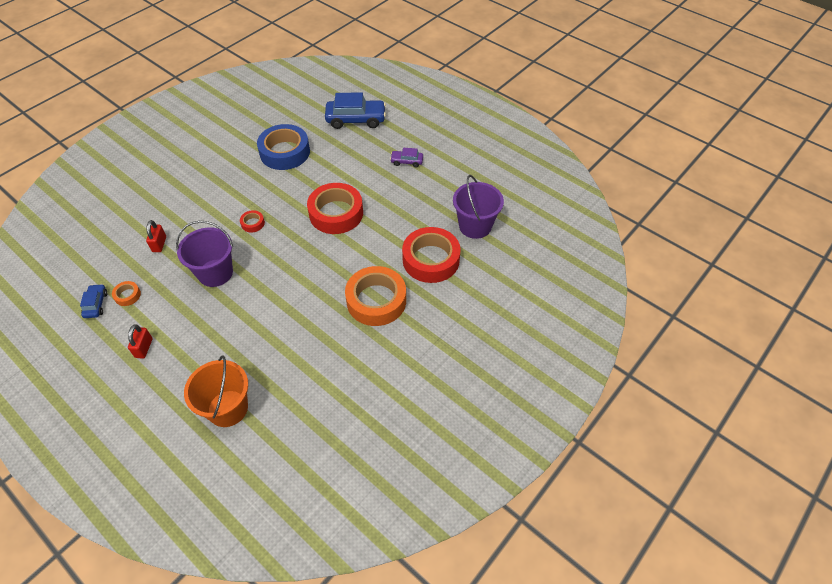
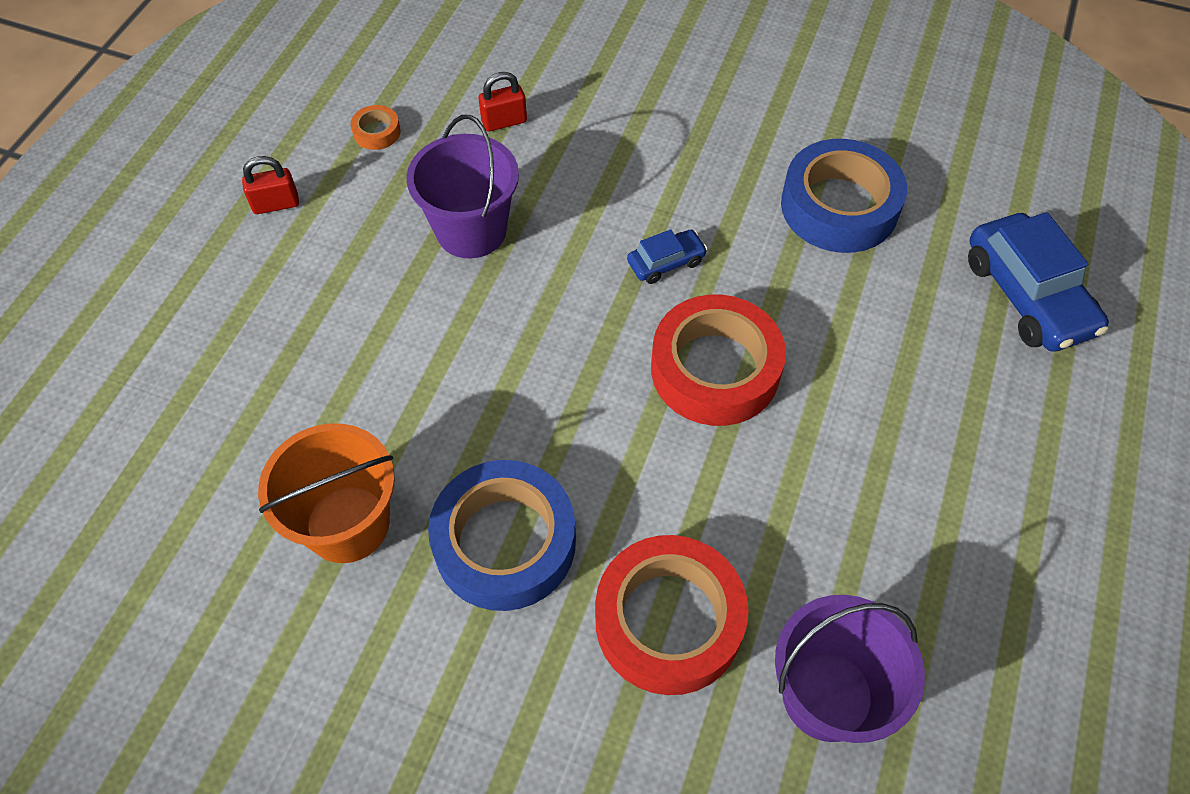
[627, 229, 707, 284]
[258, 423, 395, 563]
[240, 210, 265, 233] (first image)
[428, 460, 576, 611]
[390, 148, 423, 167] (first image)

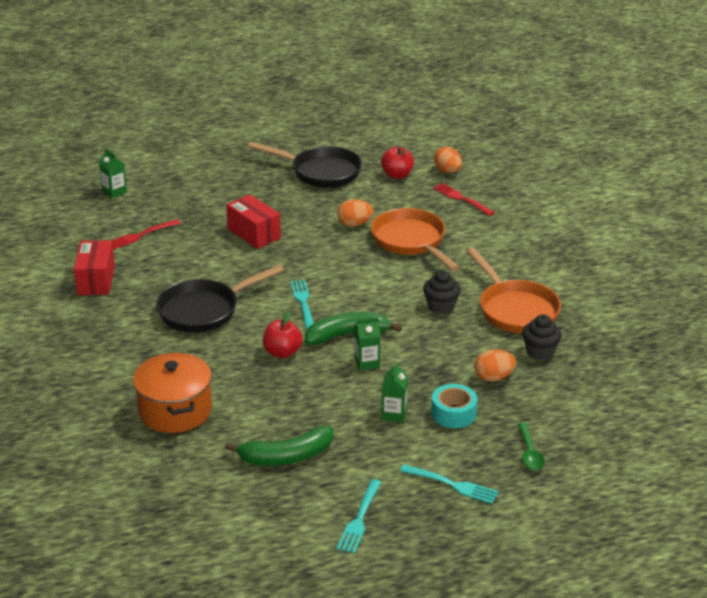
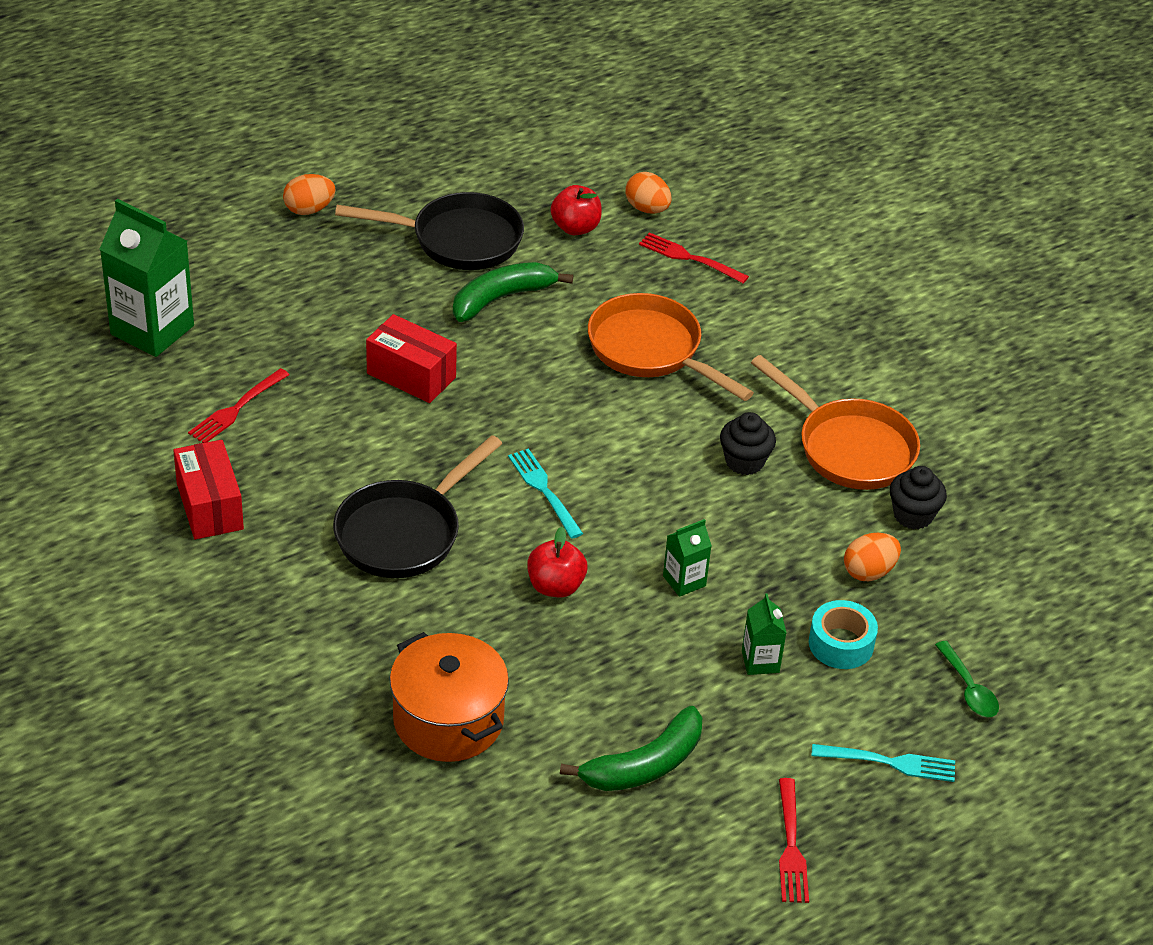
[100, 199, 194, 357]
[453, 262, 573, 322]
[283, 174, 336, 215]
[779, 778, 809, 903]

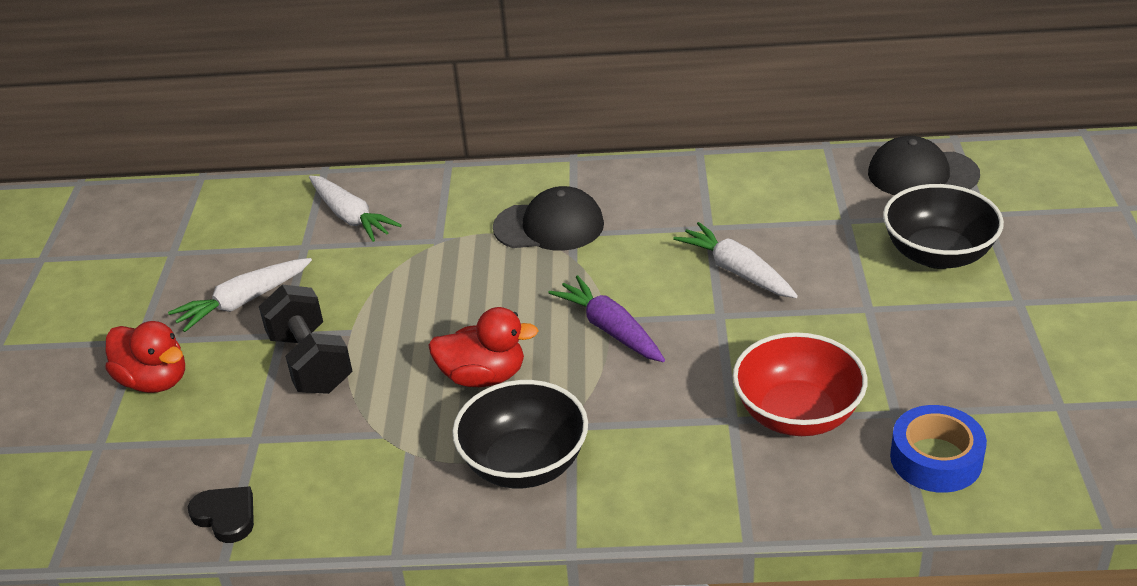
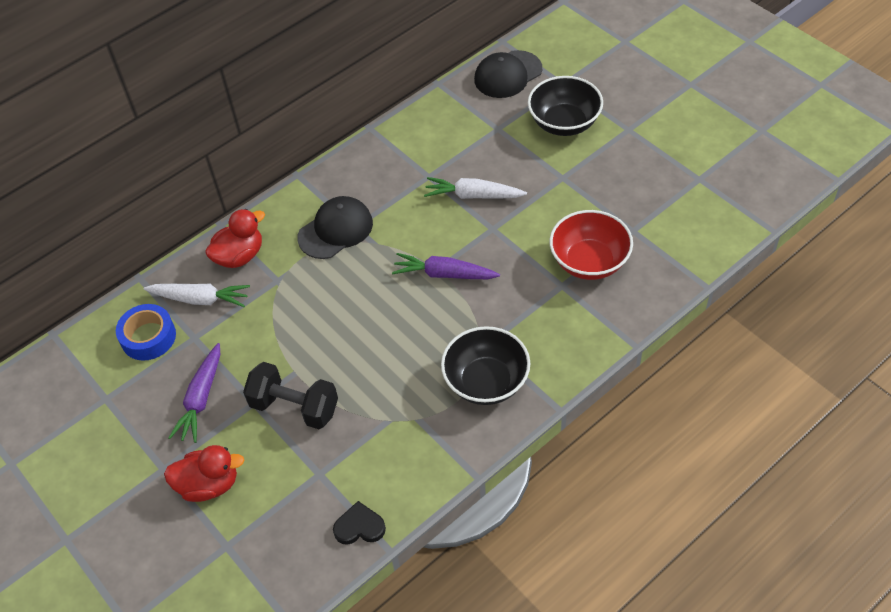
[168, 343, 220, 443]
[205, 209, 265, 268]
[116, 304, 176, 361]

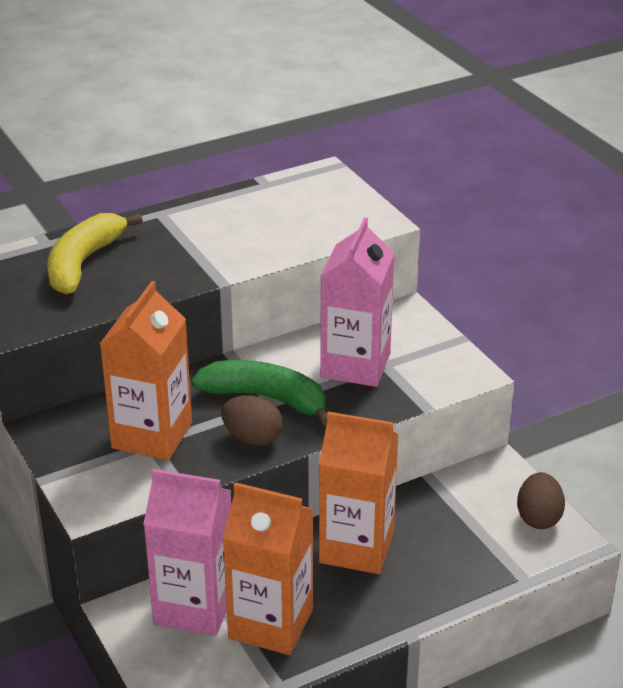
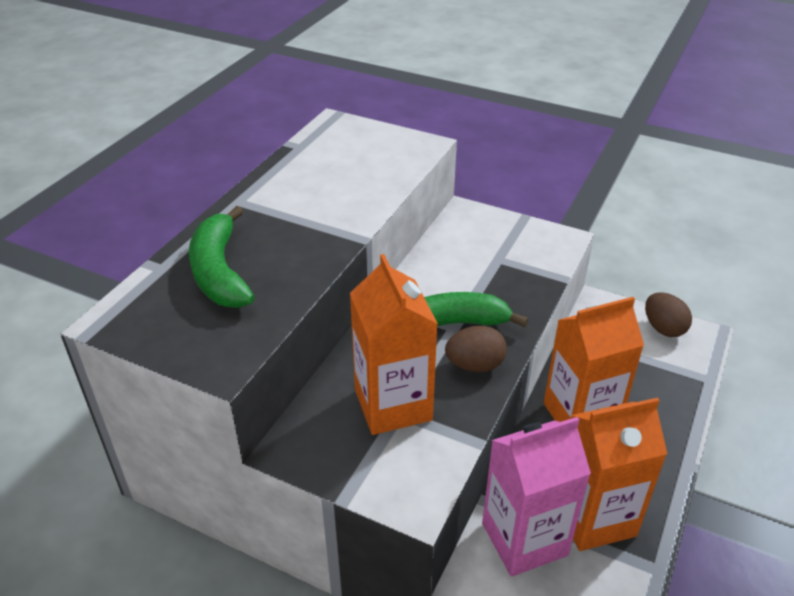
[189, 206, 255, 308]
[320, 217, 395, 387] (first image)

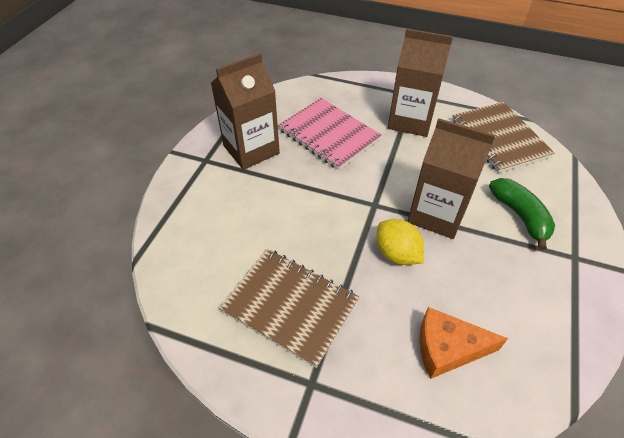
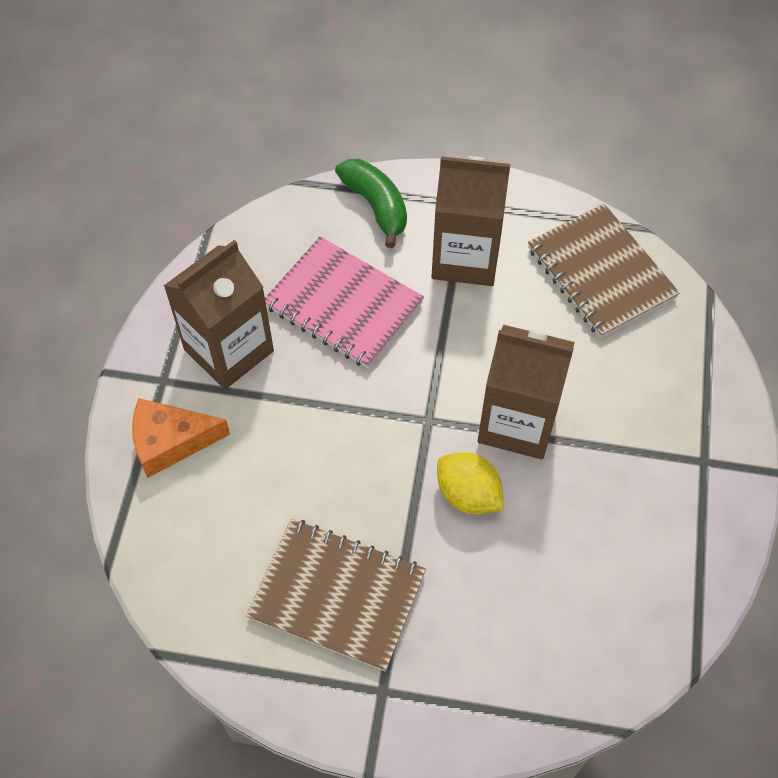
[132, 398, 230, 478]
[335, 159, 407, 248]

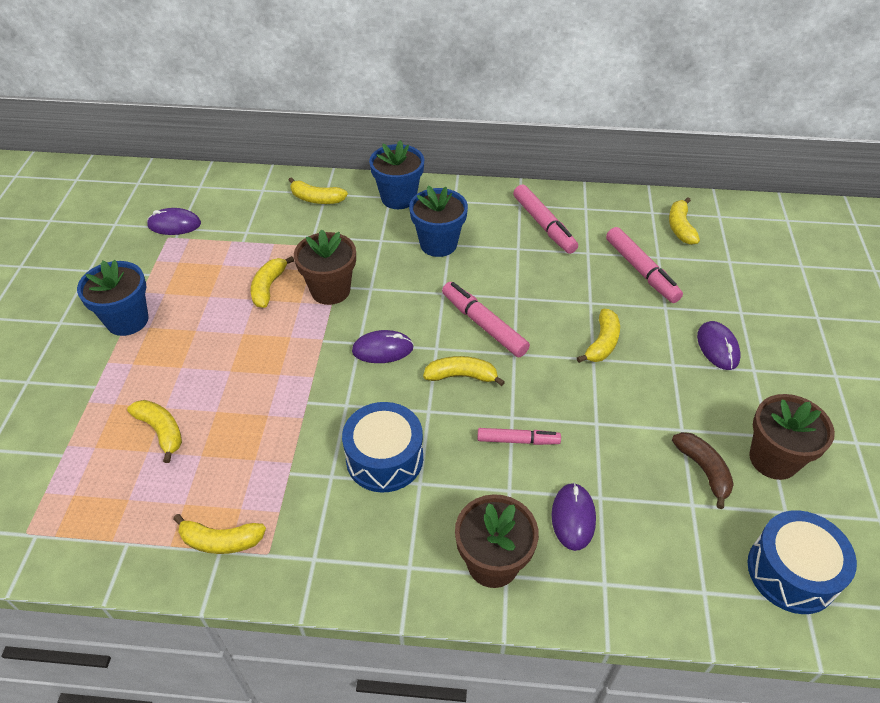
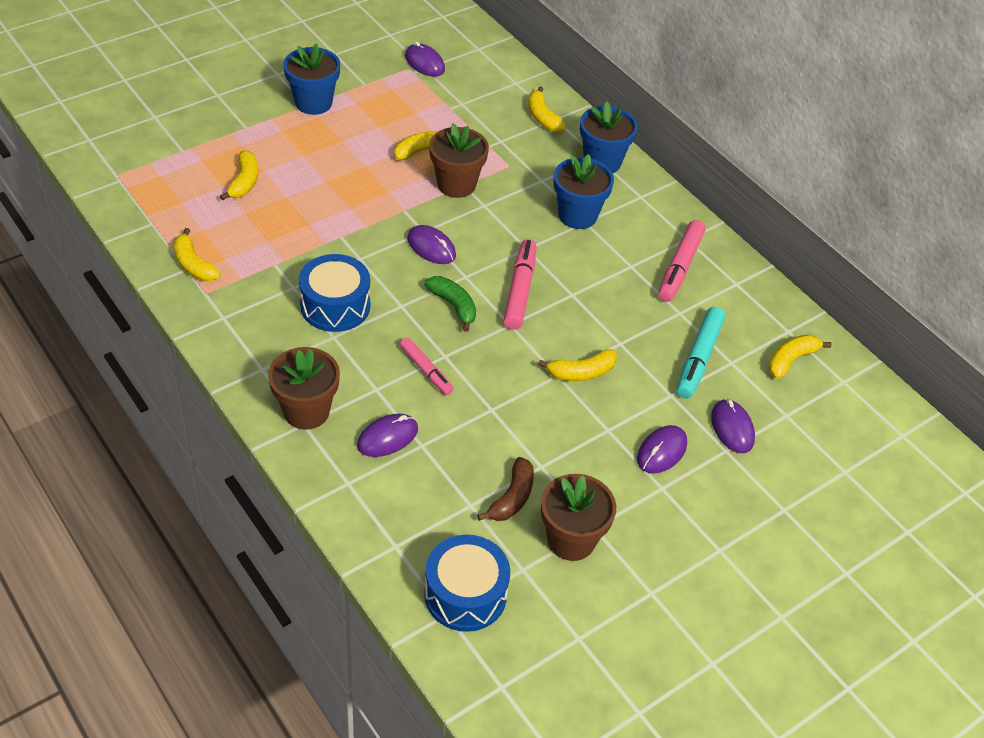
[424, 276, 476, 332]
[677, 307, 725, 399]
[711, 399, 755, 453]

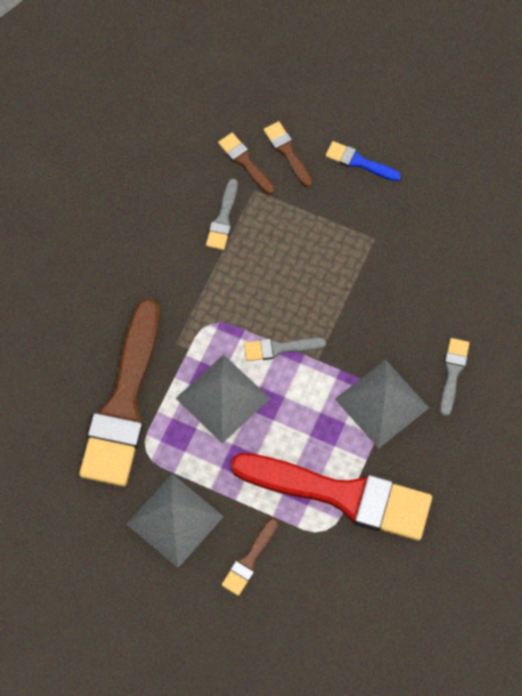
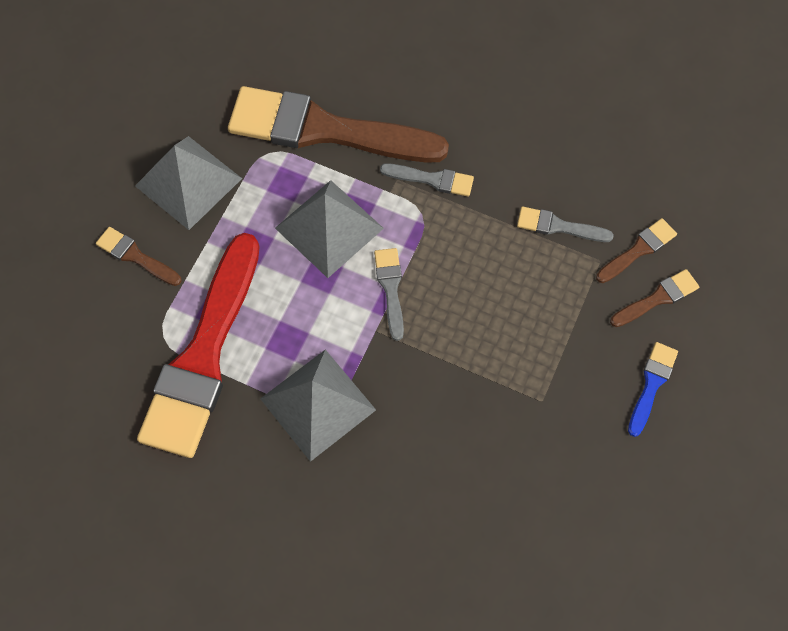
[380, 163, 474, 197]

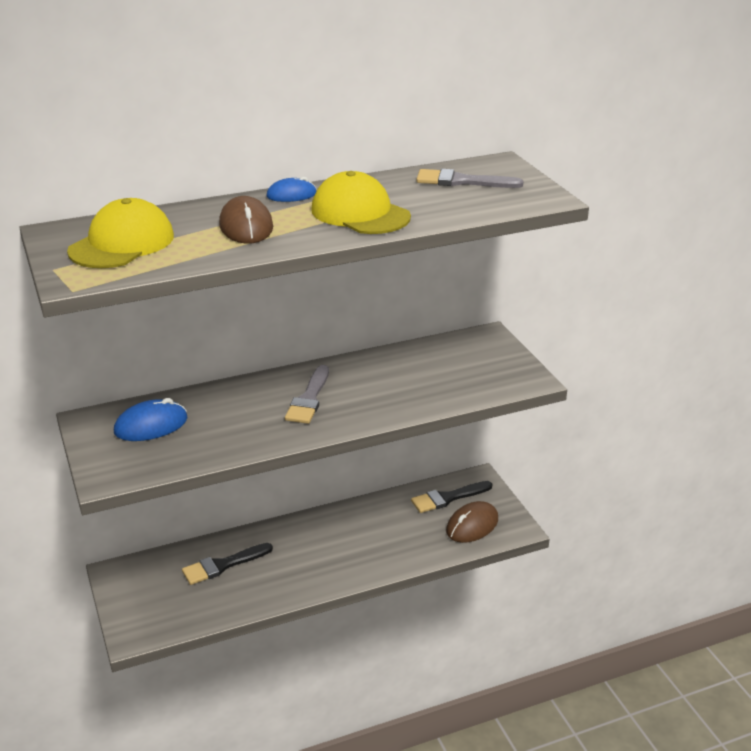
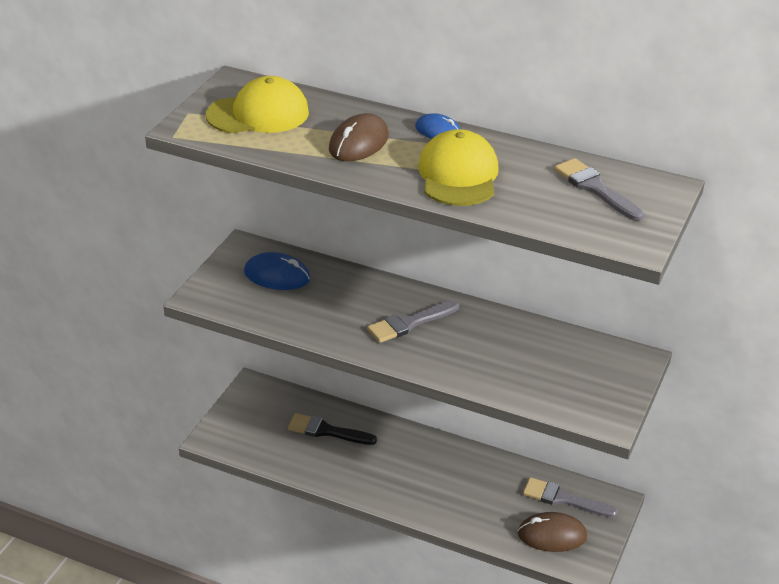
[523, 477, 618, 518]

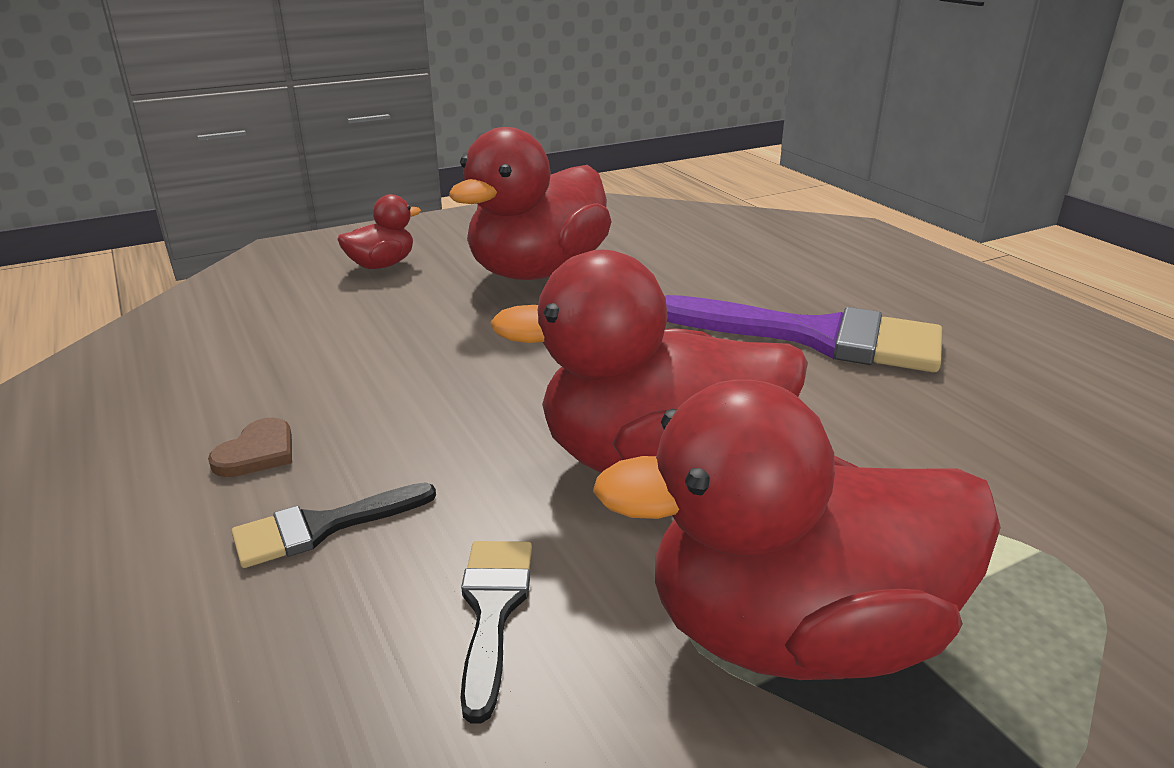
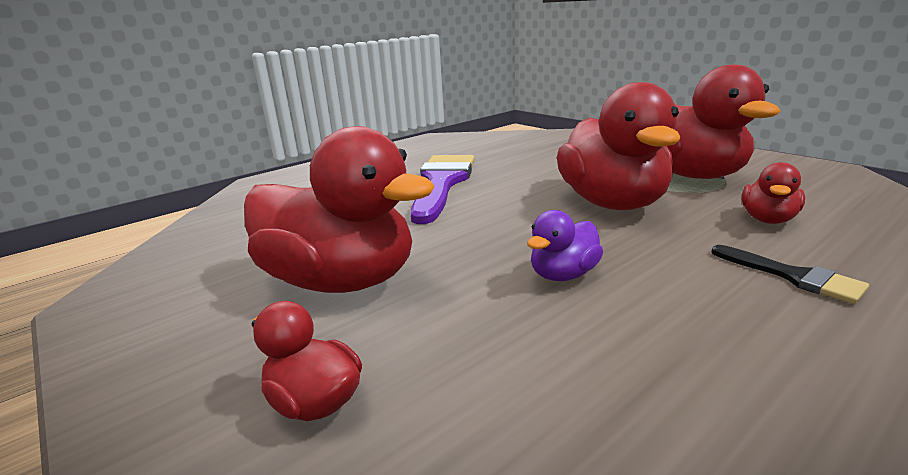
[208, 418, 292, 477] (first image)
[741, 162, 805, 224]
[527, 210, 603, 281]

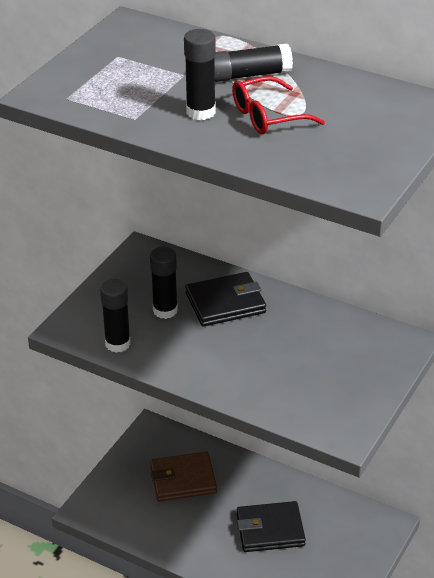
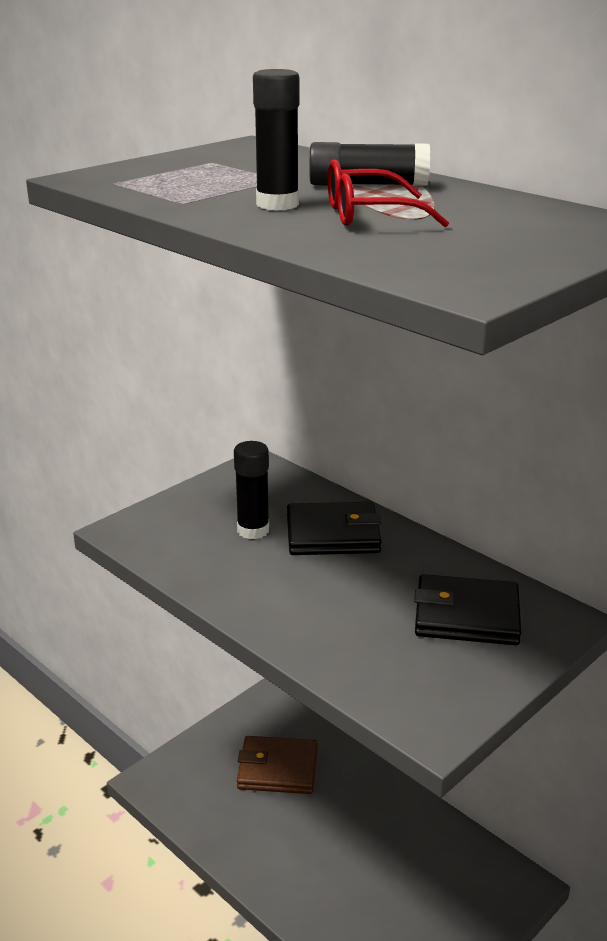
[100, 279, 131, 353] (first image)
[414, 574, 521, 645]

